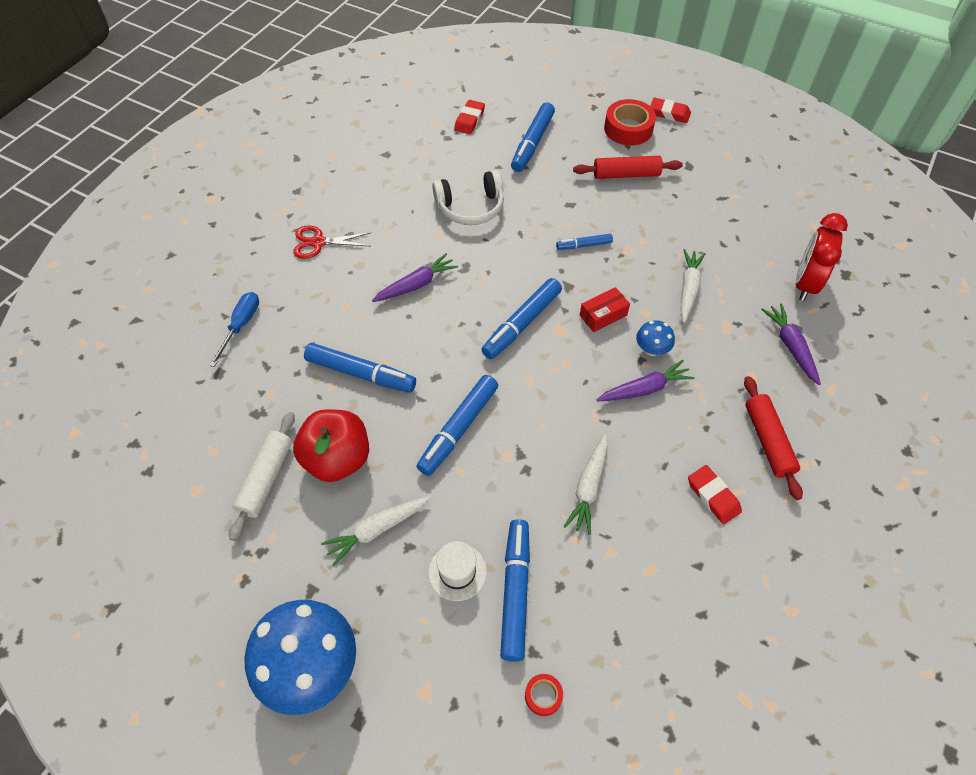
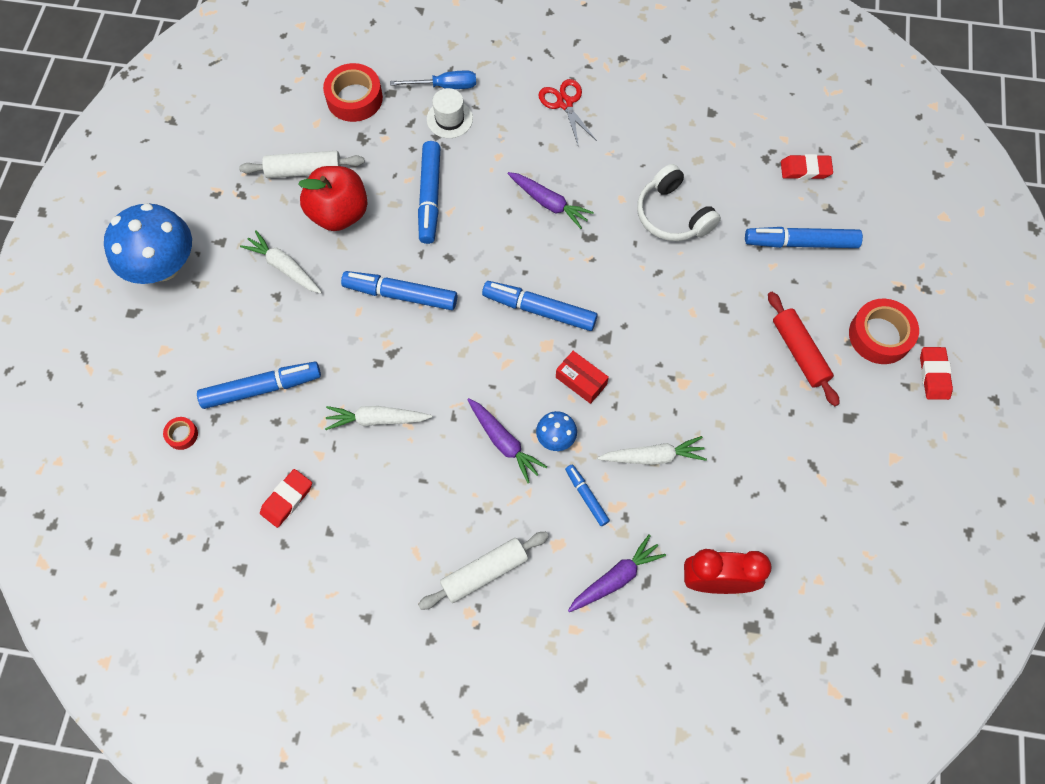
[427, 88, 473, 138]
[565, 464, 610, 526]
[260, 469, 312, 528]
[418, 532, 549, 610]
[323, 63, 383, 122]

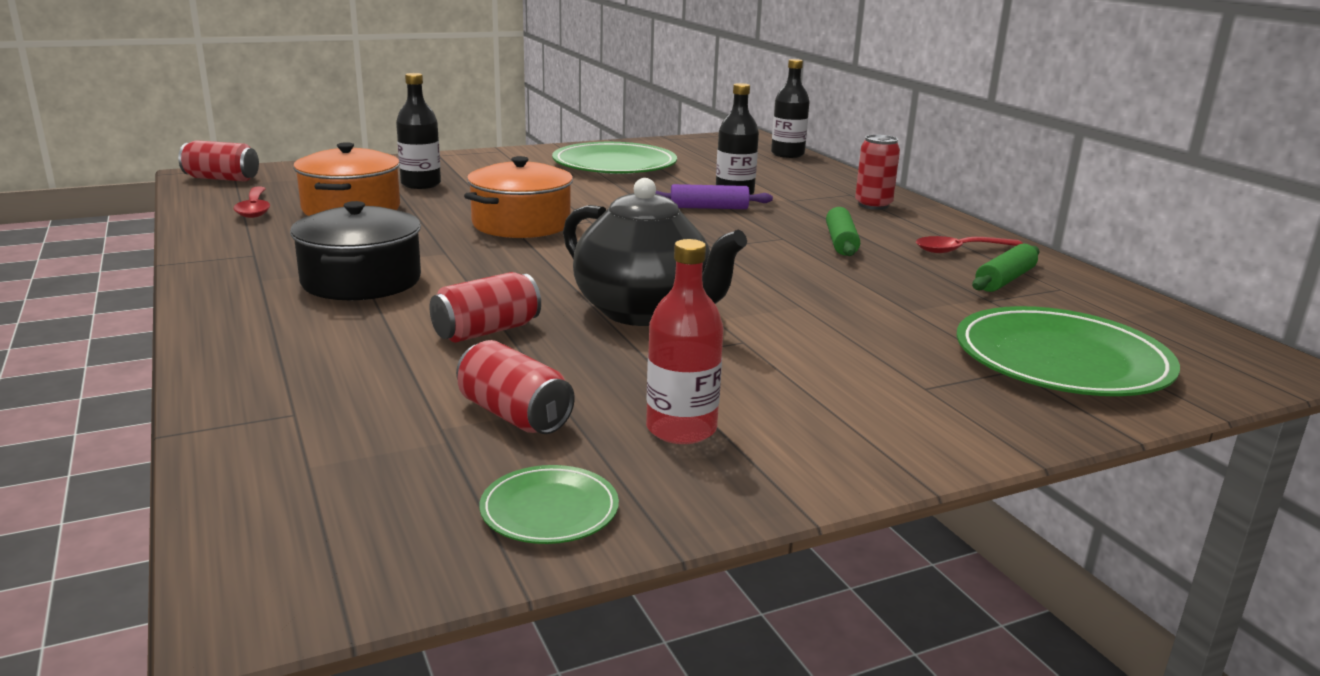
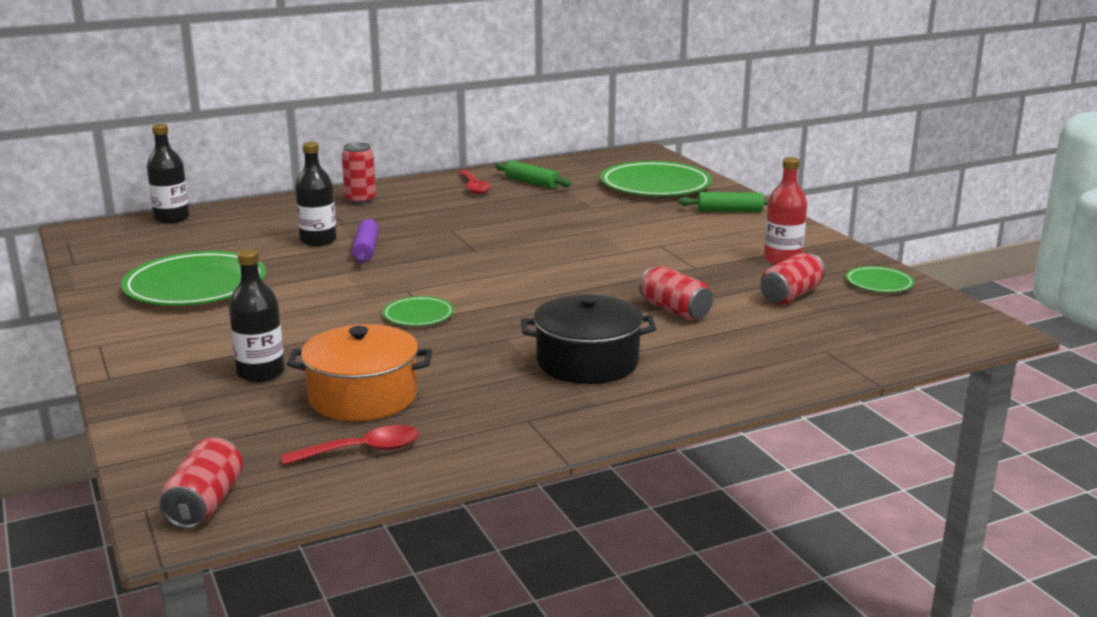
[383, 296, 454, 326]
[563, 178, 747, 326] (first image)
[678, 192, 768, 212]

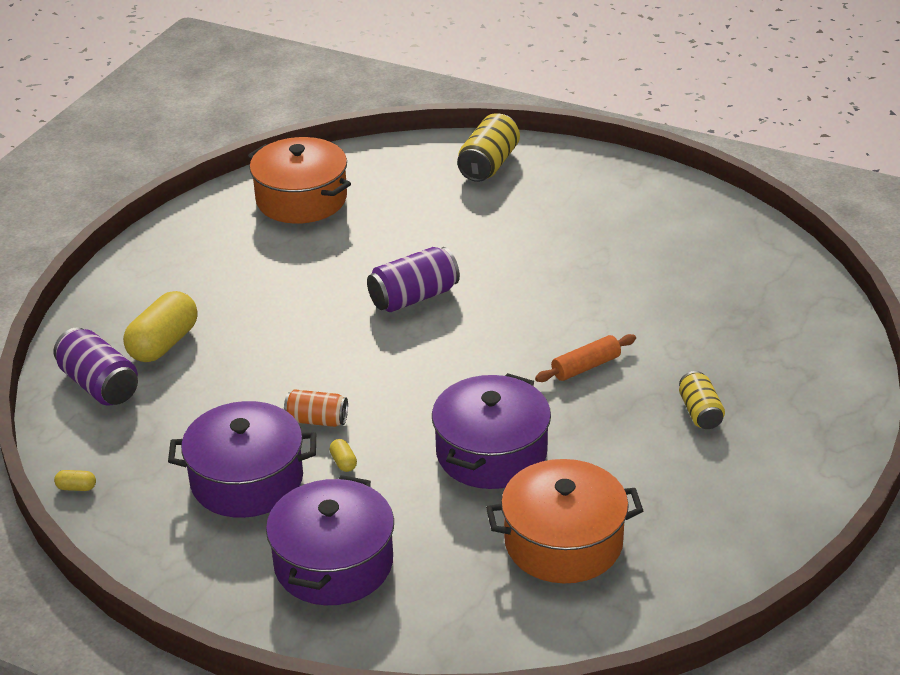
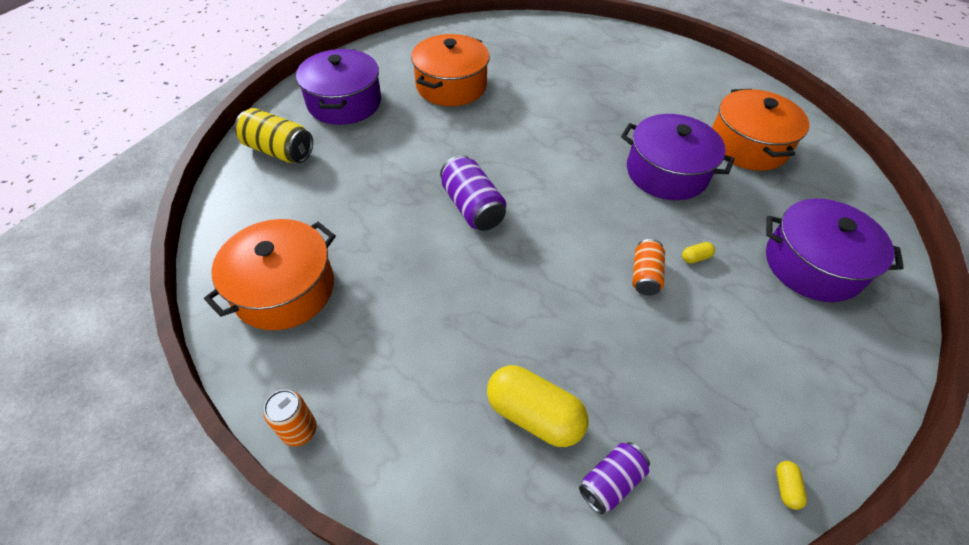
[579, 442, 650, 514]
[296, 49, 381, 125]
[535, 334, 636, 382] (first image)
[679, 371, 725, 429] (first image)
[264, 390, 317, 446]
[411, 34, 490, 106]

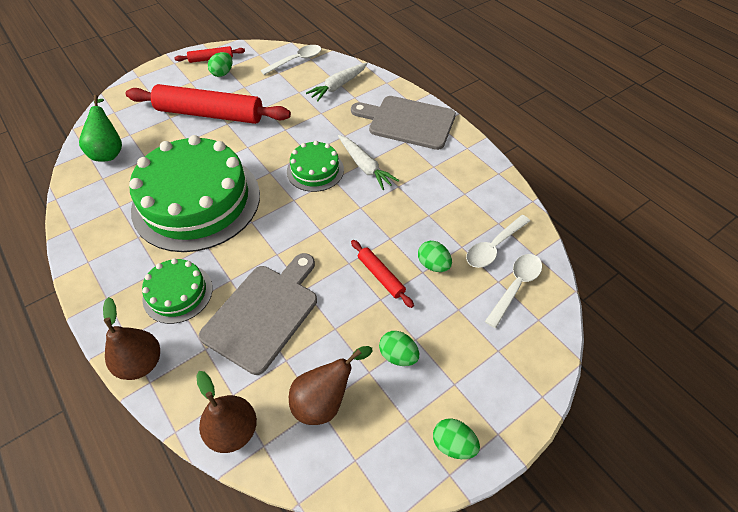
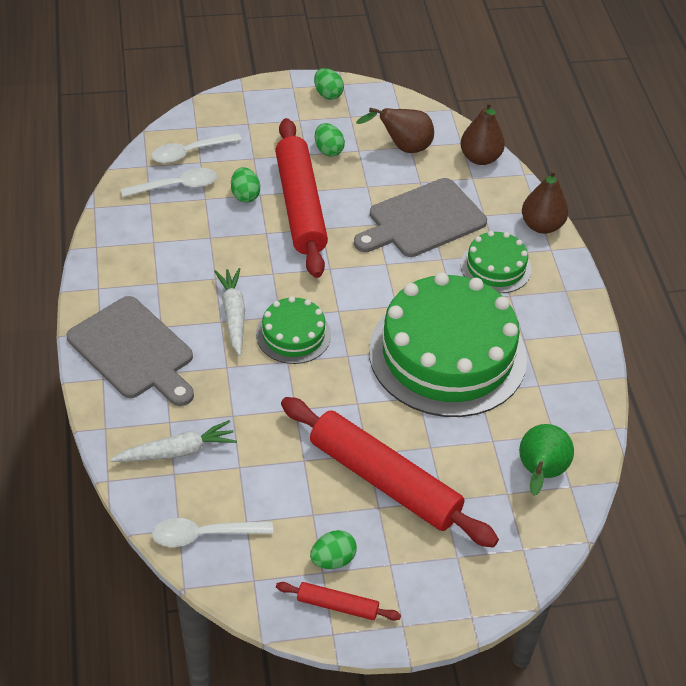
[275, 118, 328, 278]

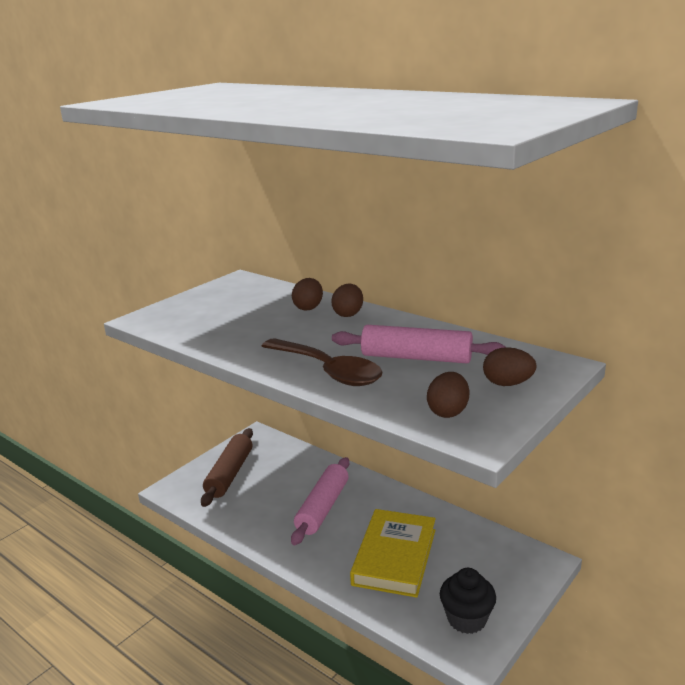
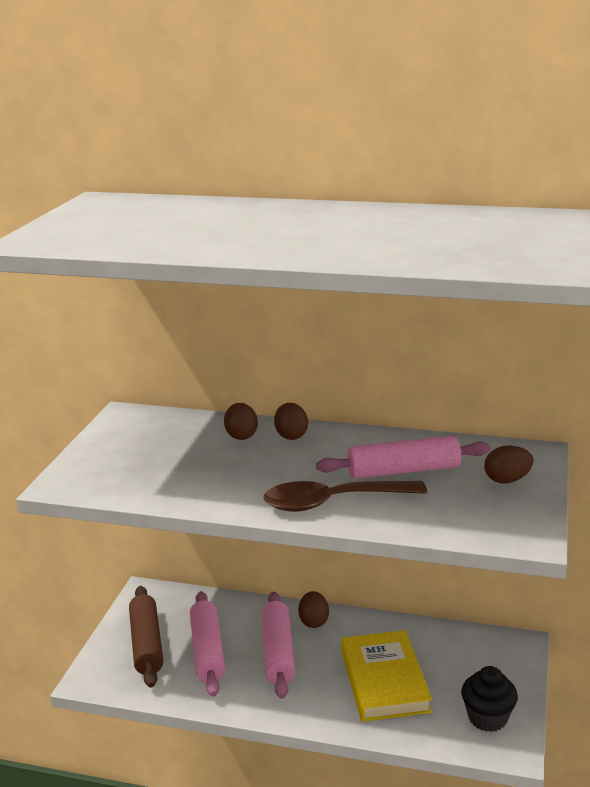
[263, 481, 427, 512]
[298, 591, 329, 628]
[190, 591, 225, 696]

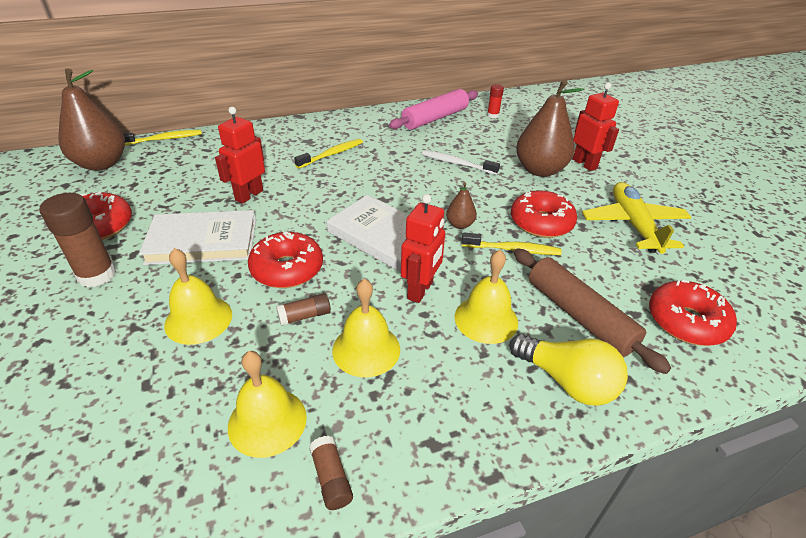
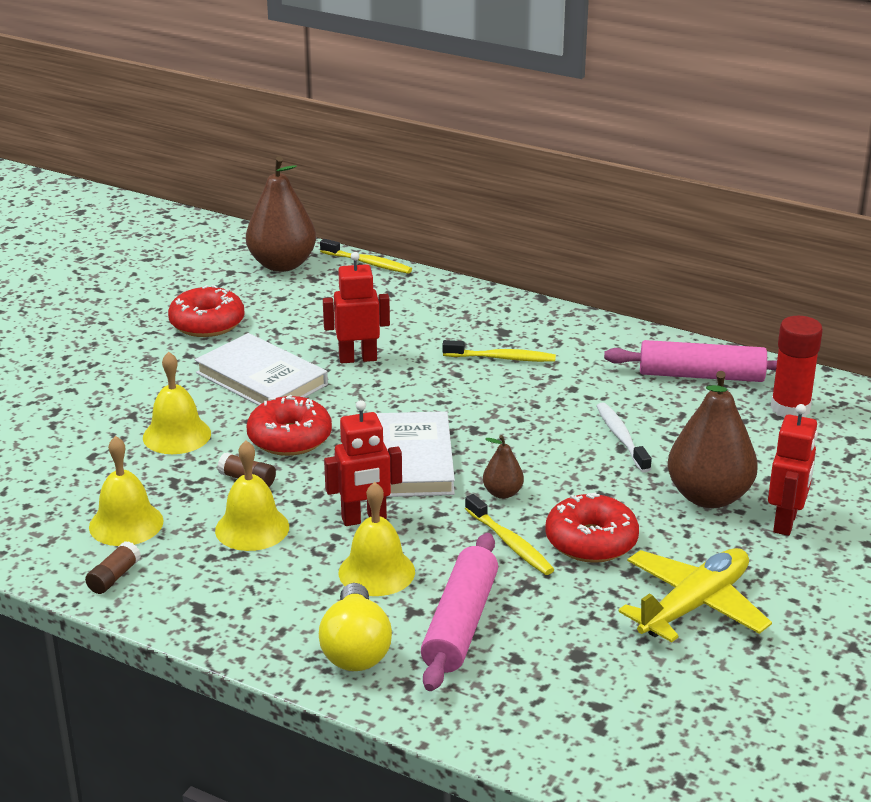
[39, 193, 116, 287] (first image)
[770, 316, 823, 418]
[421, 533, 498, 691]
[649, 280, 737, 346] (first image)

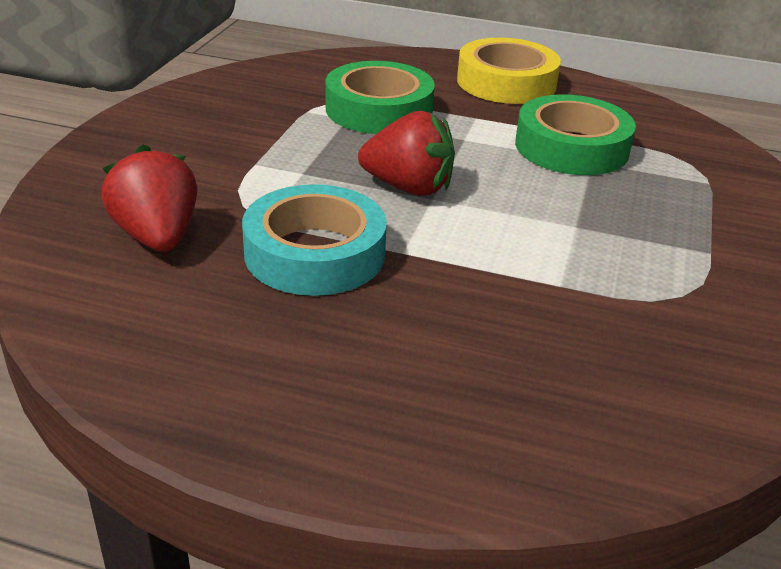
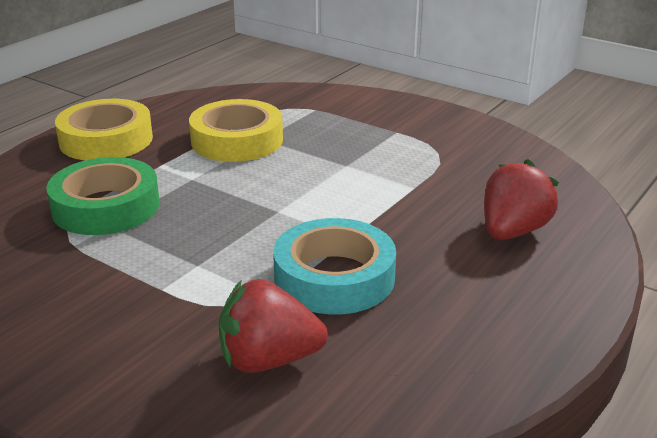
[484, 159, 559, 240]
[189, 99, 283, 162]

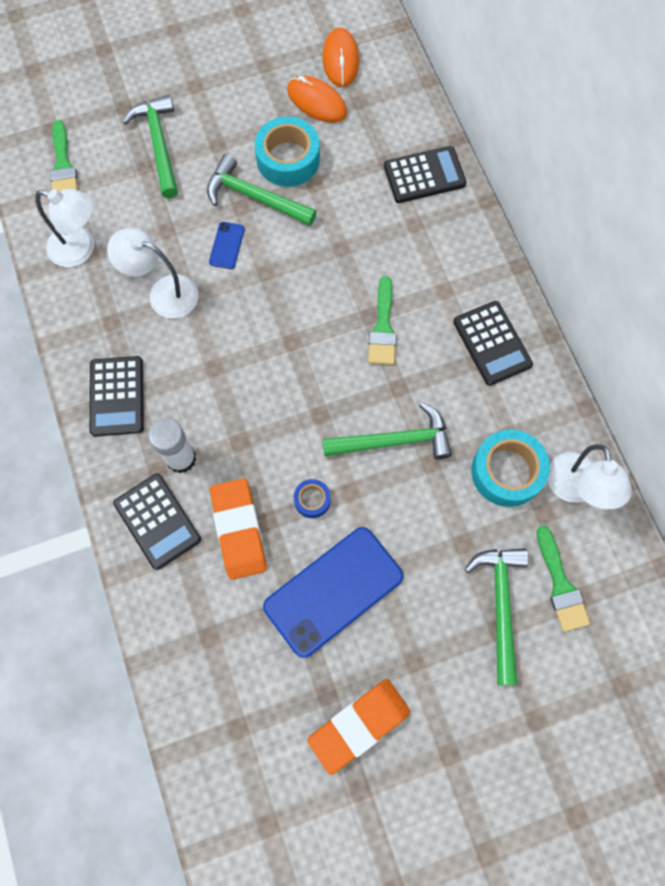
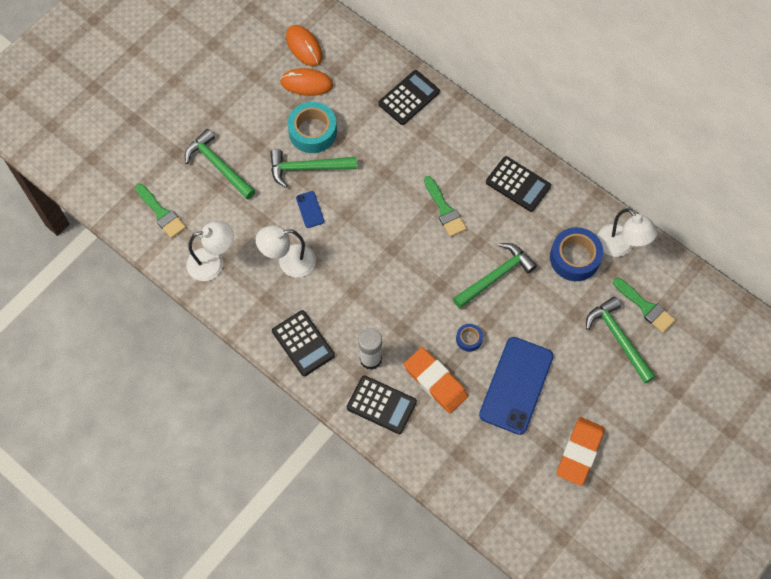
[550, 227, 603, 281]

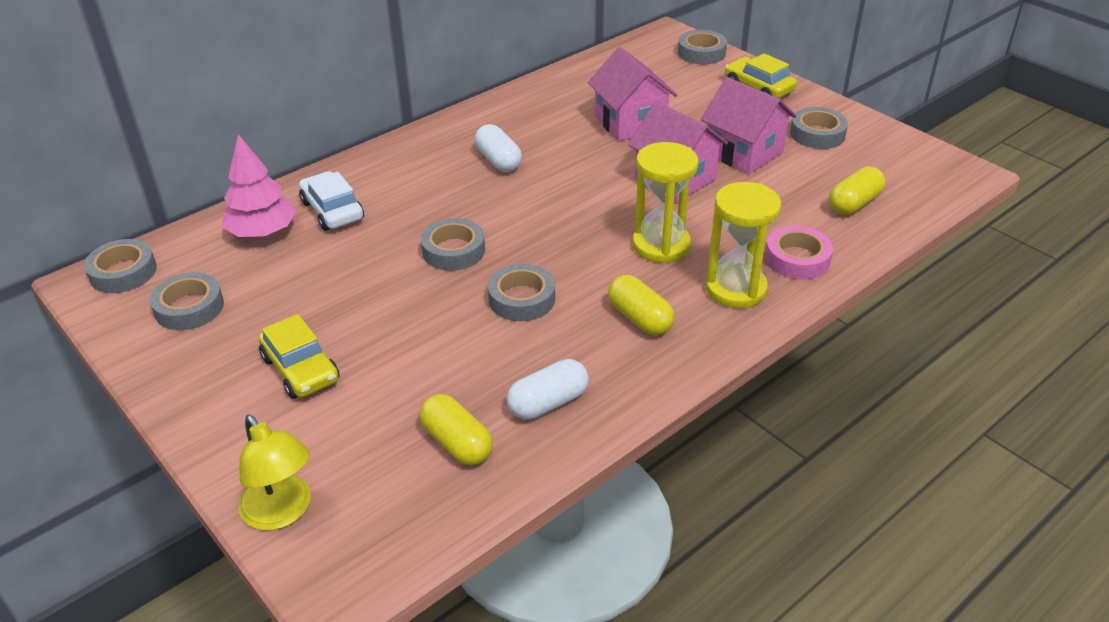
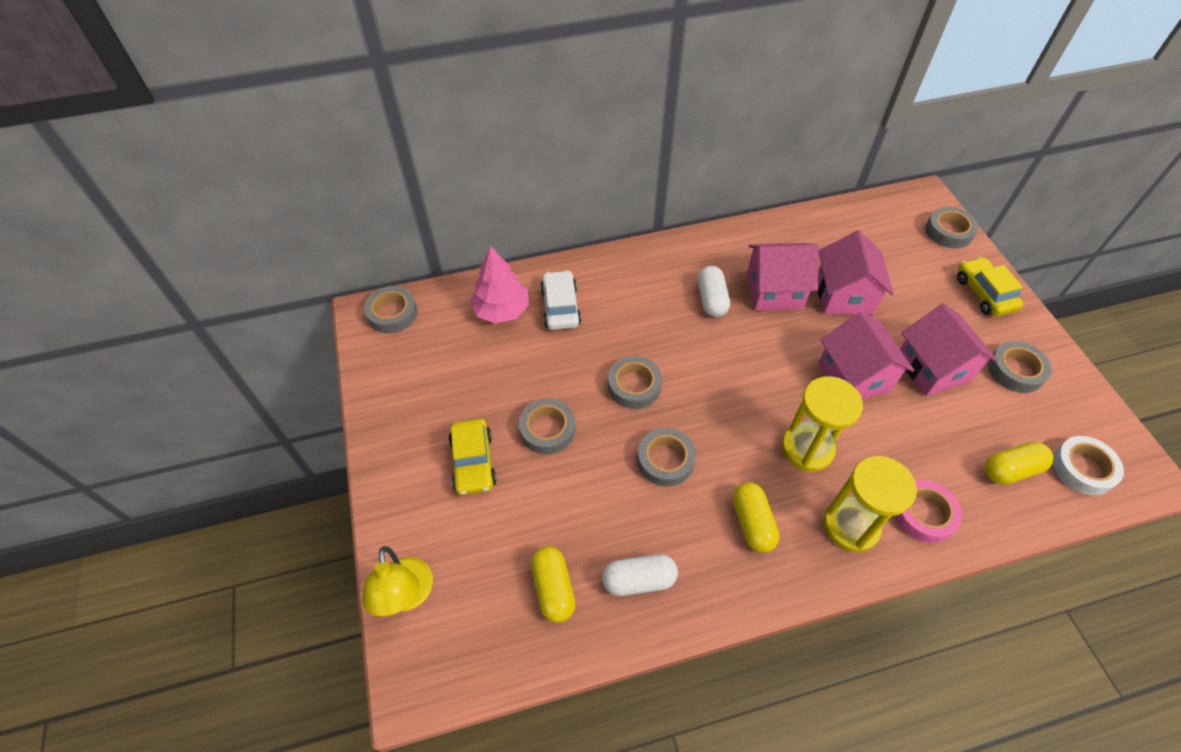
[519, 398, 575, 455]
[747, 243, 819, 311]
[1053, 436, 1124, 495]

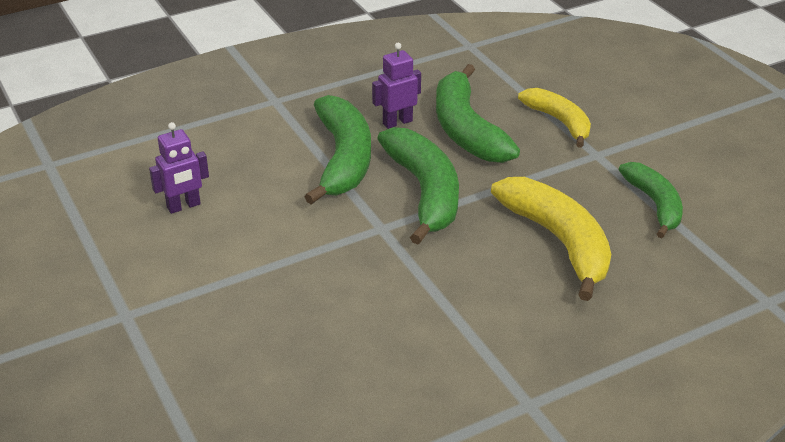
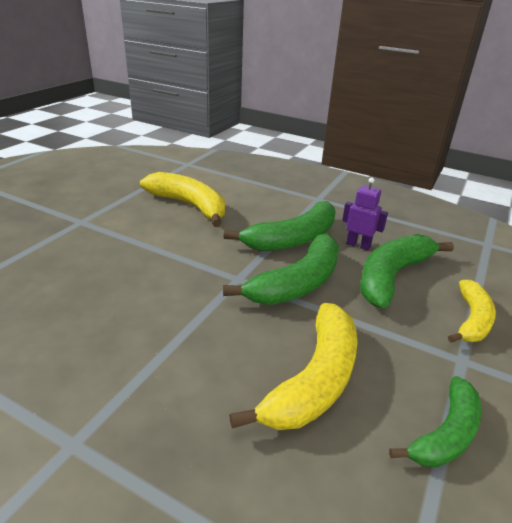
[140, 172, 225, 227]

